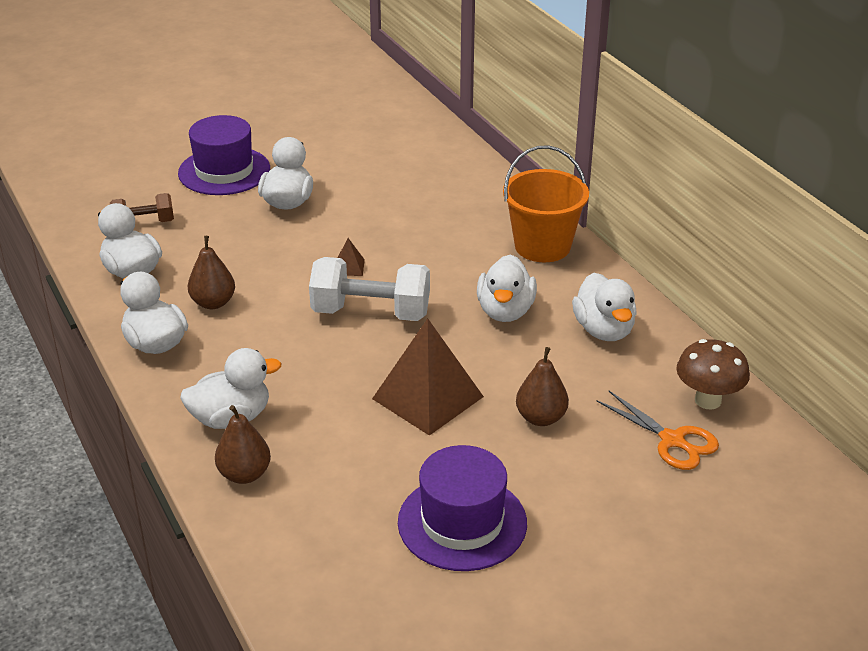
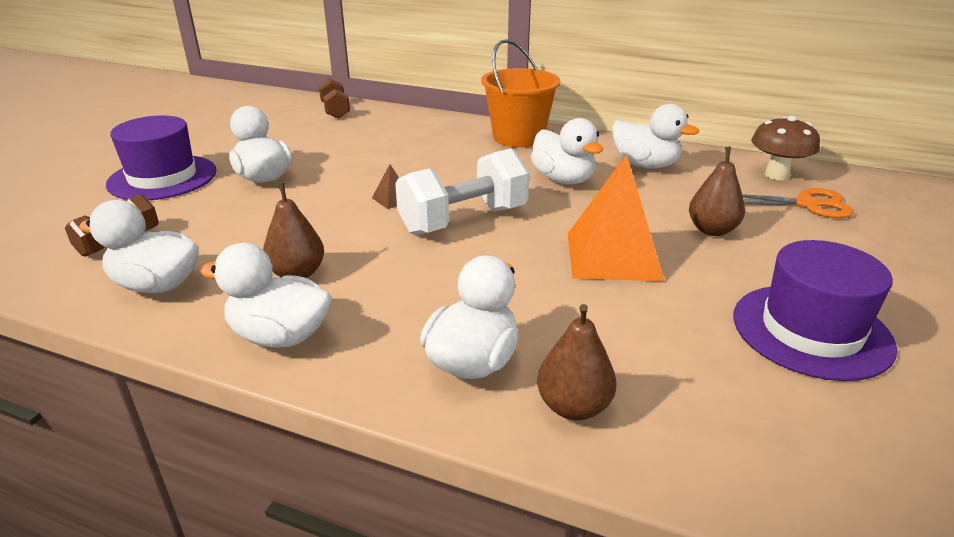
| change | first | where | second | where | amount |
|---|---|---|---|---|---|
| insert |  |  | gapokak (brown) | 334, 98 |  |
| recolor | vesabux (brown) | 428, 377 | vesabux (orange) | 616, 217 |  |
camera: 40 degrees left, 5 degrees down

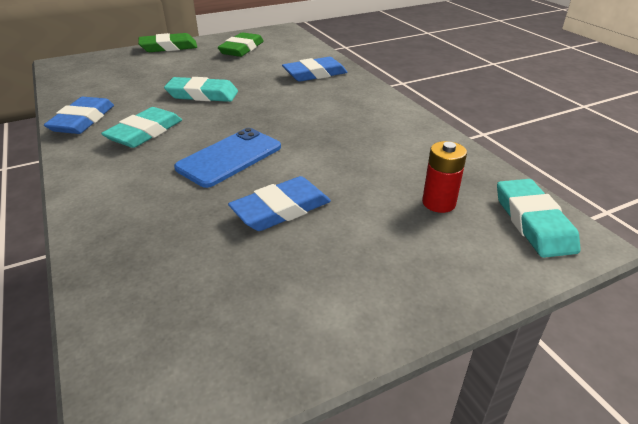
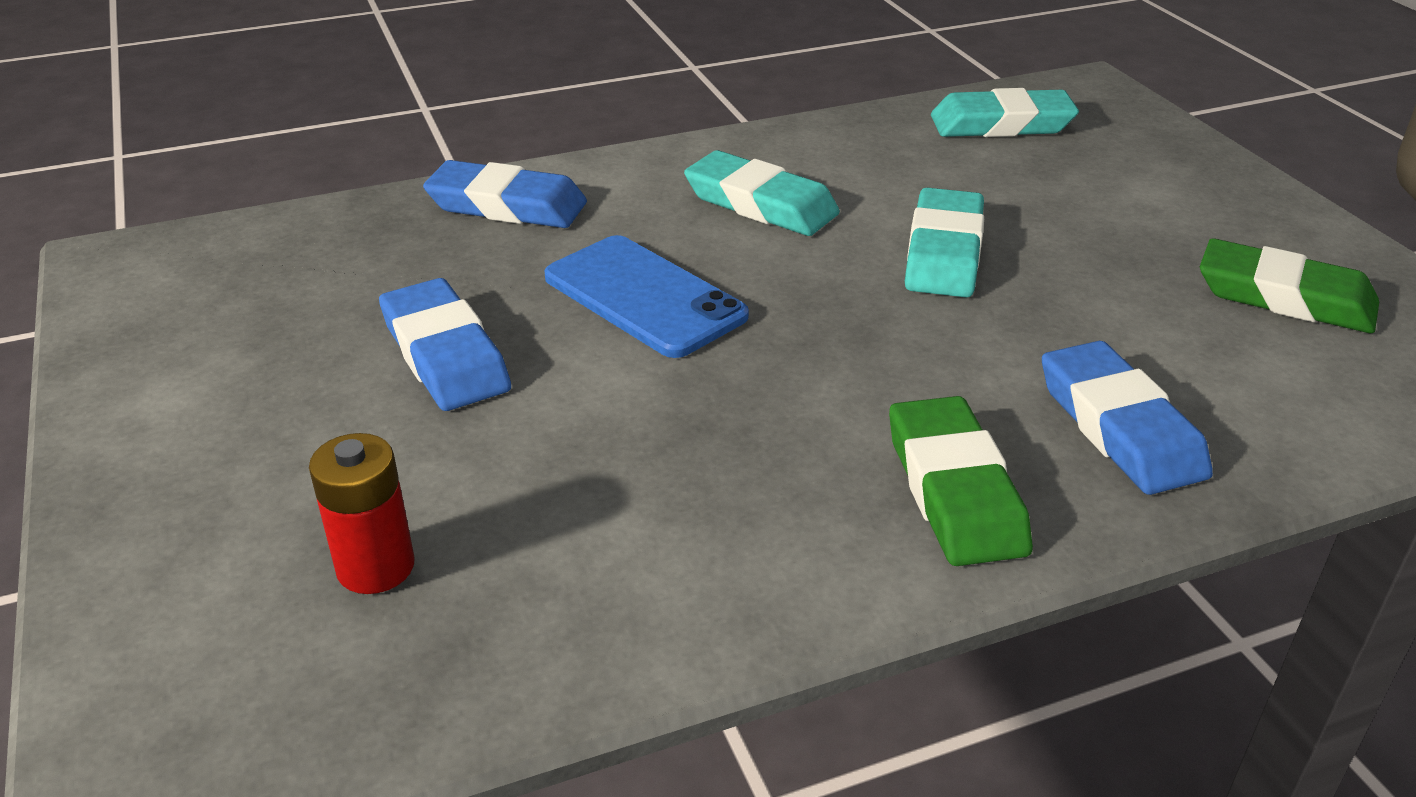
| change | first | where | second | where | amount |
|---|---|---|---|---|---|
| move | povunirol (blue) | 79, 115 |  | 505, 194 |  |
| move | povunirol (green) | 167, 42 |  | 961, 481 |  |
| move | povunirol (turquoise) | 539, 218 |  | 1005, 112 |  |
camera: 95 degrees right, 0 degrees up

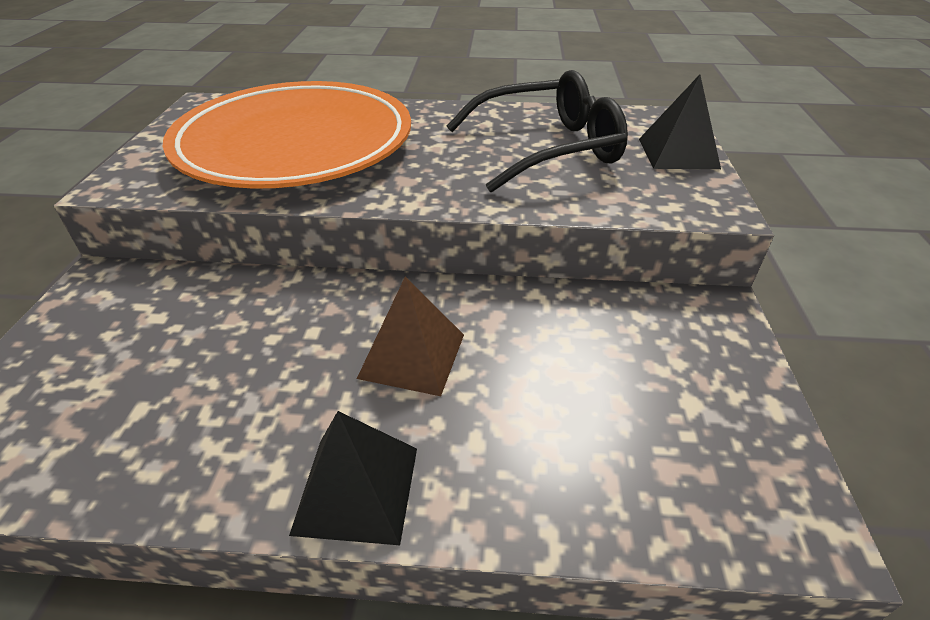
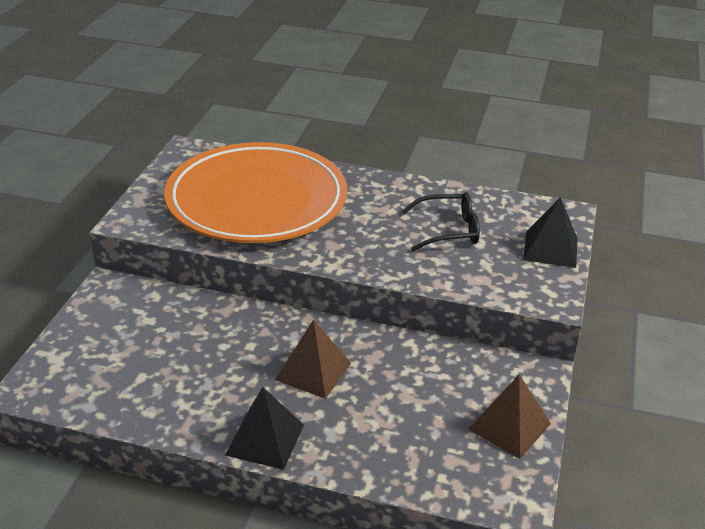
| change | first | where | second | where | amount |
|---|---|---|---|---|---|
| insert |  |  | vesabux (brown) | 510, 416 |  |
| resize | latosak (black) | 537, 131 |  | 441, 221 | x0.63 |
camera: 10 degrees right, 5 degrees down

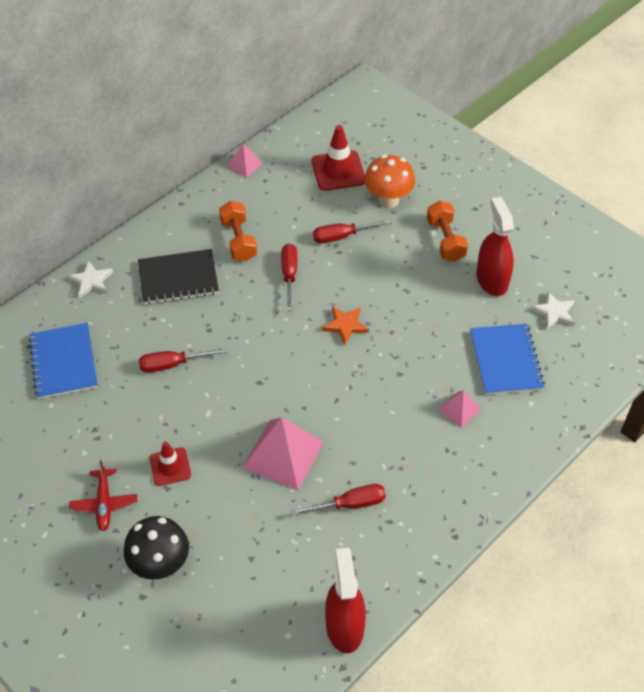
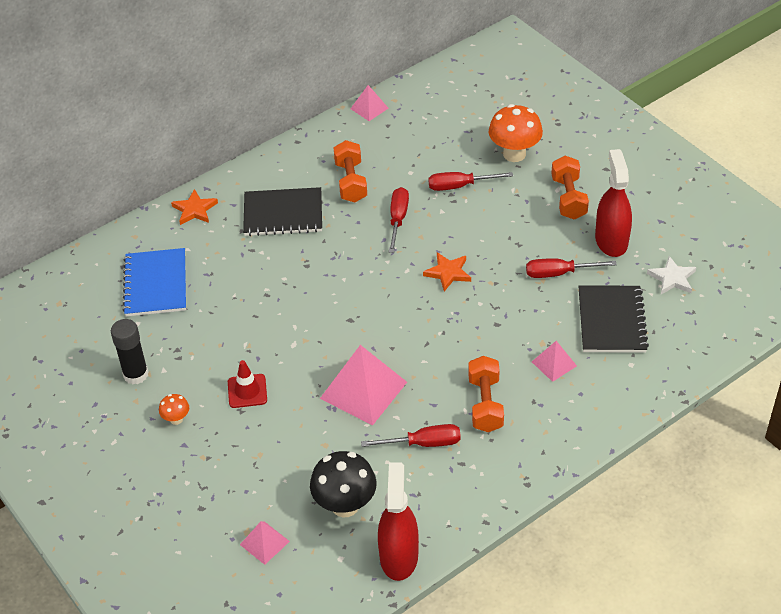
| change | first | where | second | where | amount |
|---|---|---|---|---|---|
| delete | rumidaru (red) | 338, 158 |  |  |  |
| insert |  |  | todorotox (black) | 129, 351 |  |
| insert |  |  | vesabux (pink) | 265, 543 |  |
| insert |  |  | gapokak (orange) | 486, 394 |  |
| move | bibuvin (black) | 156, 548 |  | 343, 484 |  |
| move | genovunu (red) | 183, 360 |  | 571, 268 |  |
| replace | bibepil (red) | 103, 495 | bibuvin (orange) | 174, 409 |  |
| recolor | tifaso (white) | 90, 279 | tifaso (orange) | 194, 207 |  |
| recolor | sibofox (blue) | 507, 359 | sibofox (black) | 613, 319 |  |
camera: 10 degrees right, 5 degrees down

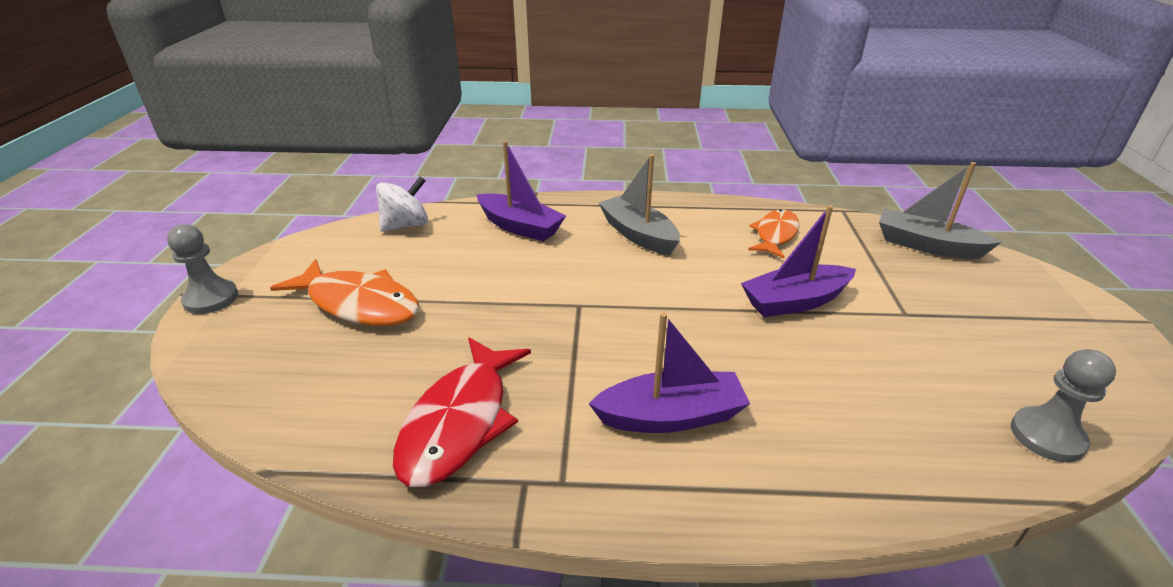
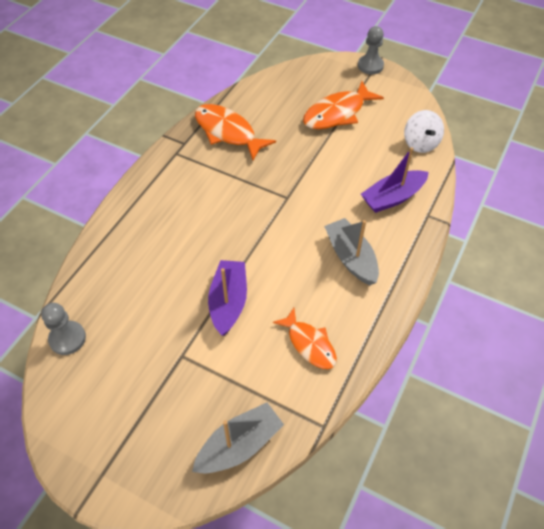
| change | first | where | second | where | amount |
|---|---|---|---|---|---|
| delete | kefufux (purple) | 669, 372 |  |  |  |
| recolor | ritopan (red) | 462, 412 | ritopan (orange) | 235, 132 |  |
| rotate | kefufux (grey) | 639, 204 |  | 351, 251 | 105 degrees counterclockwise |
camera: 115 degrees right, 20 degrees up

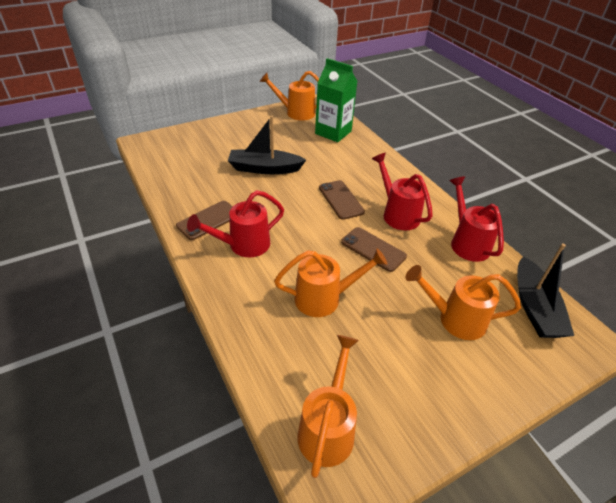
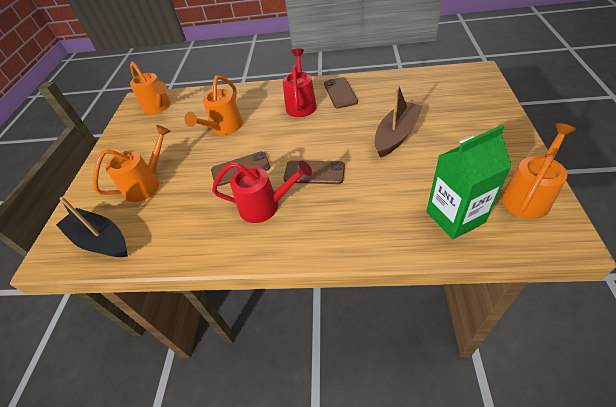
| change | first | where | second | where | amount |
|---|---|---|---|---|---|
| delete | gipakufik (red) | 476, 219 |  |  |  |
| recolor | kefufux (black) | 267, 145 | kefufux (brown) | 399, 121 |  |
camera: 130 degrees right, 5 degrees up

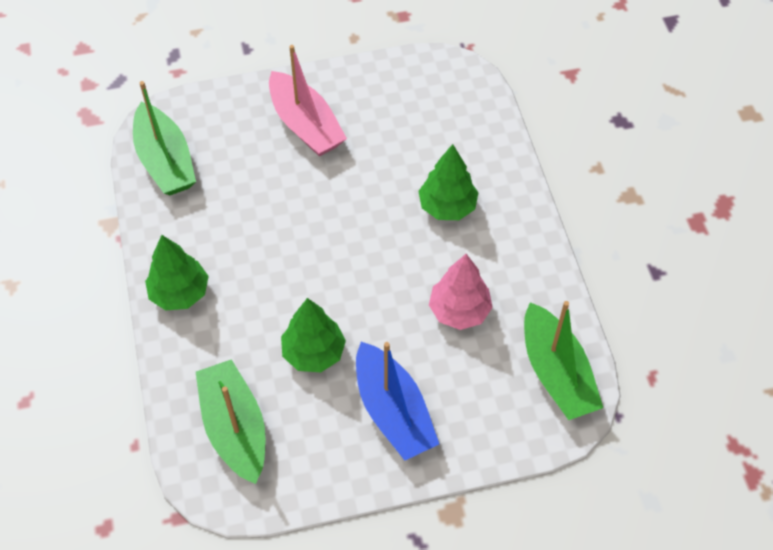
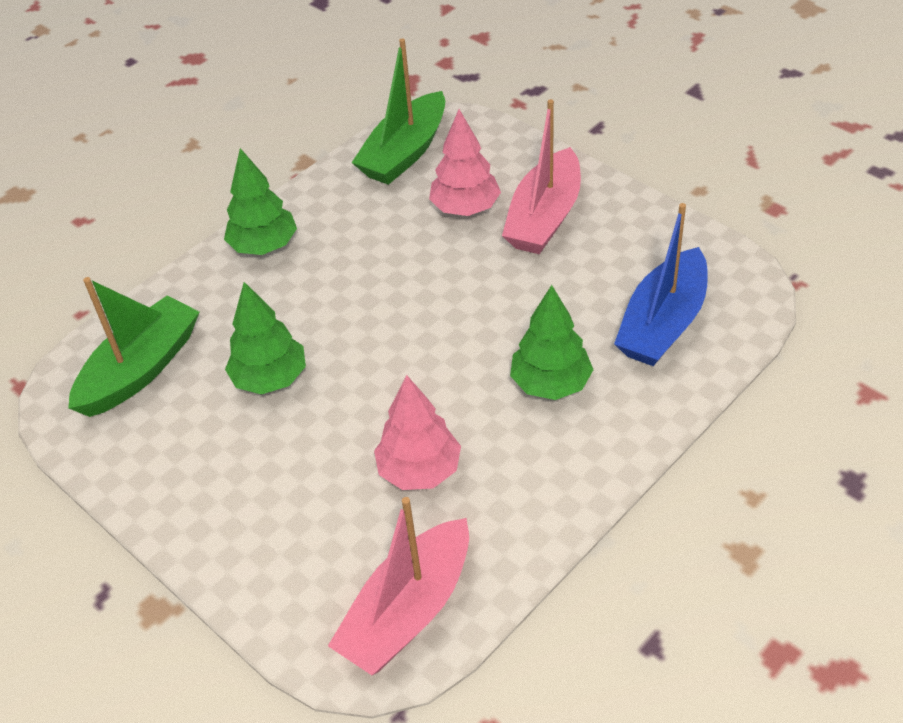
| change | first | where | second | where | amount |
|---|---|---|---|---|---|
| insert |  |  | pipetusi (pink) | 465, 162 |  |
| move | kefufux (blue) | 397, 401 |  | 661, 284 |  |
| recolor | kefufux (green) | 563, 360 | kefufux (pink) | 398, 586 |  |
camera: 60 degrees right, 10 degrees down

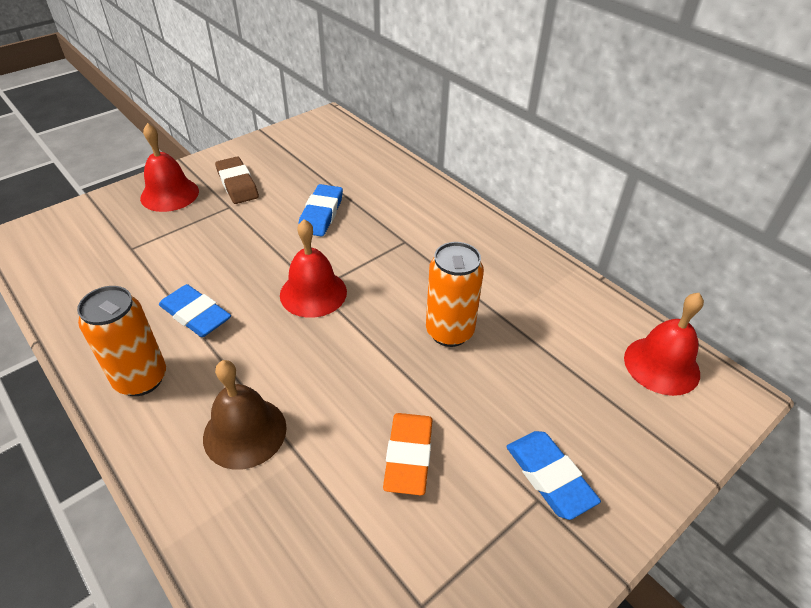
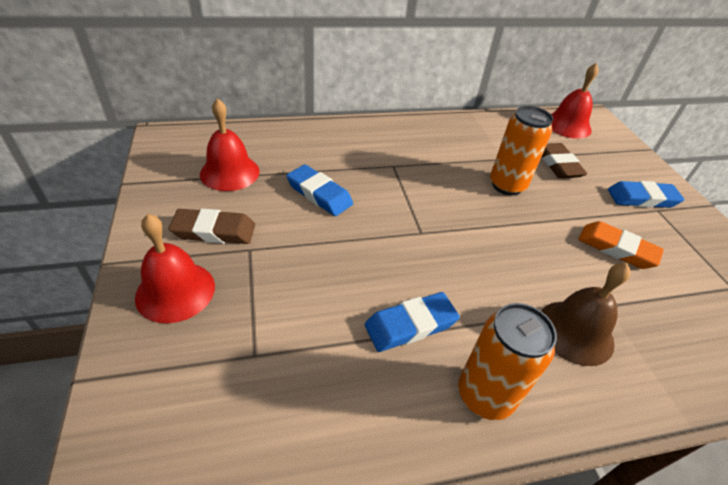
| change | first | where | second | where | amount |
|---|---|---|---|---|---|
| insert |  |  | povunirol (brown) | 565, 160 |  |
| move | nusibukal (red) | 313, 268 |  | 230, 144 |  |
camera: 65 degrees left, 0 degrees up

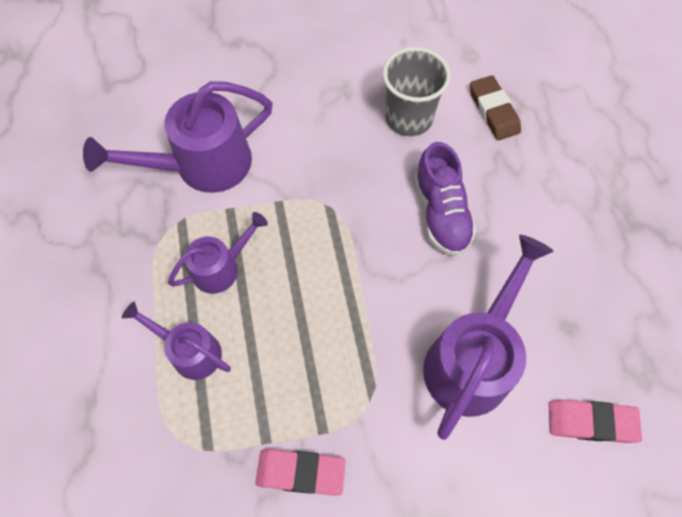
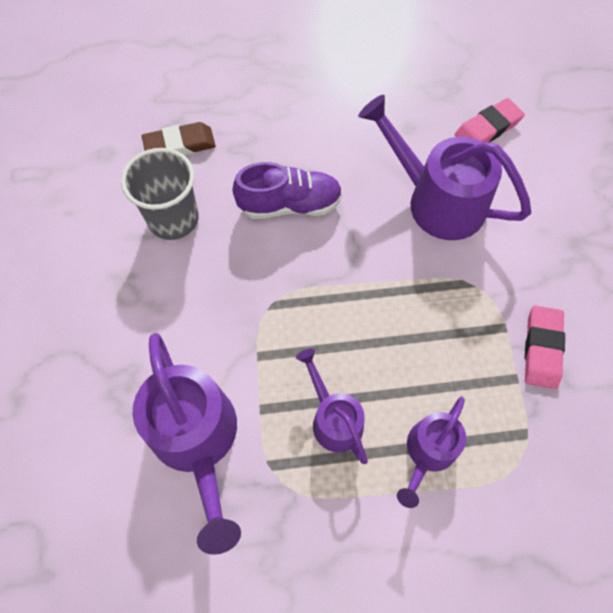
| change | first | where | second | where | amount |
|---|---|---|---|---|---|
| rotate | povunirol (pink) | 595, 421 |  | 490, 120 | 45 degrees clockwise |
camera: 85 degrees left, 0 degrees up

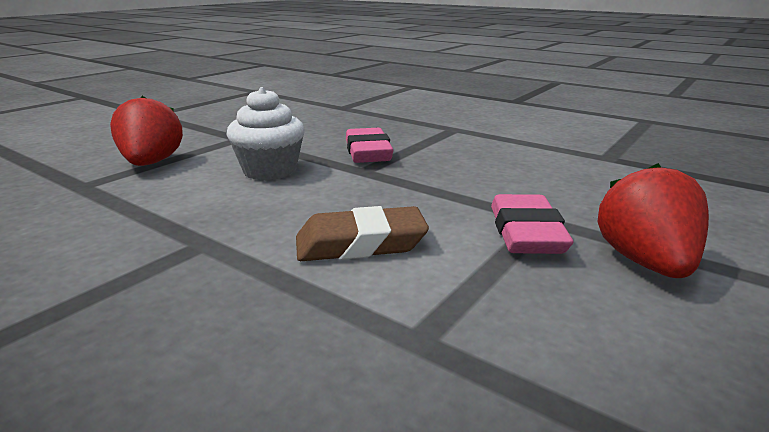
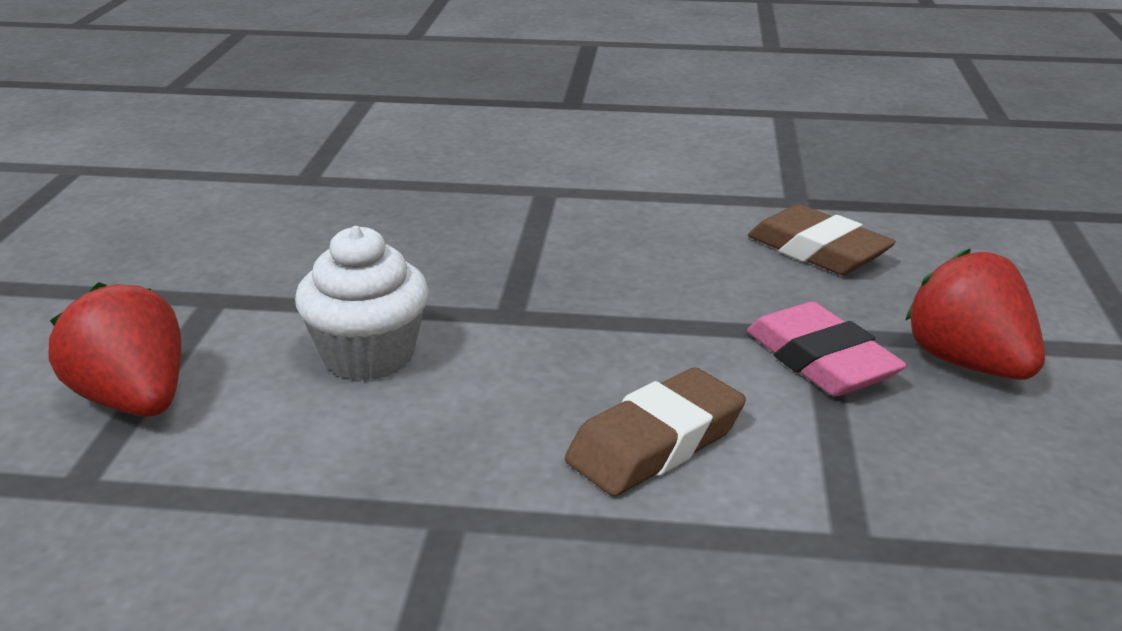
| change | first | where | second | where | amount |
|---|---|---|---|---|---|
| delete | povunirol (pink) | 369, 145 |  |  |  |
| insert |  |  | povunirol (brown) | 822, 239 |  |
camera: 30 degrees left, 5 degrees up

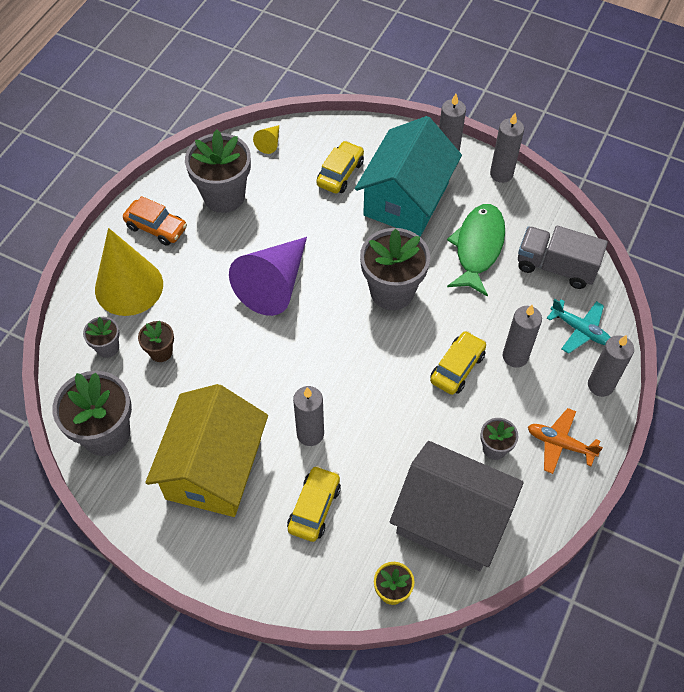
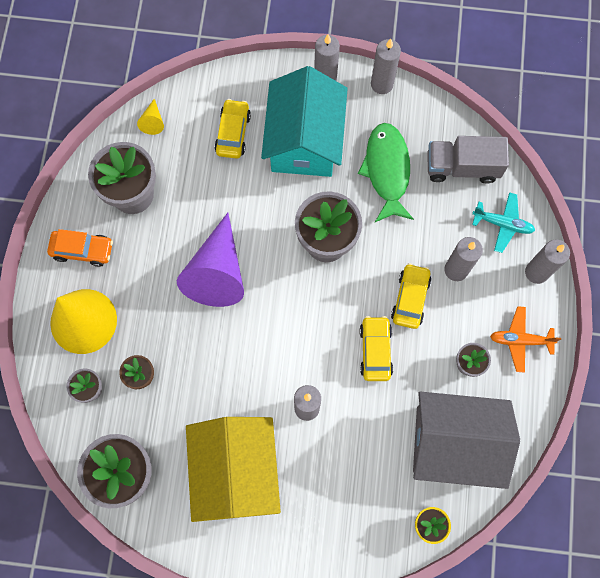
| change | first | where | second | where | amount |
|---|---|---|---|---|---|
| move | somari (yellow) | 314, 504 |  | 376, 348 |  |
camera: 20 degrees left, 15 degrees up

